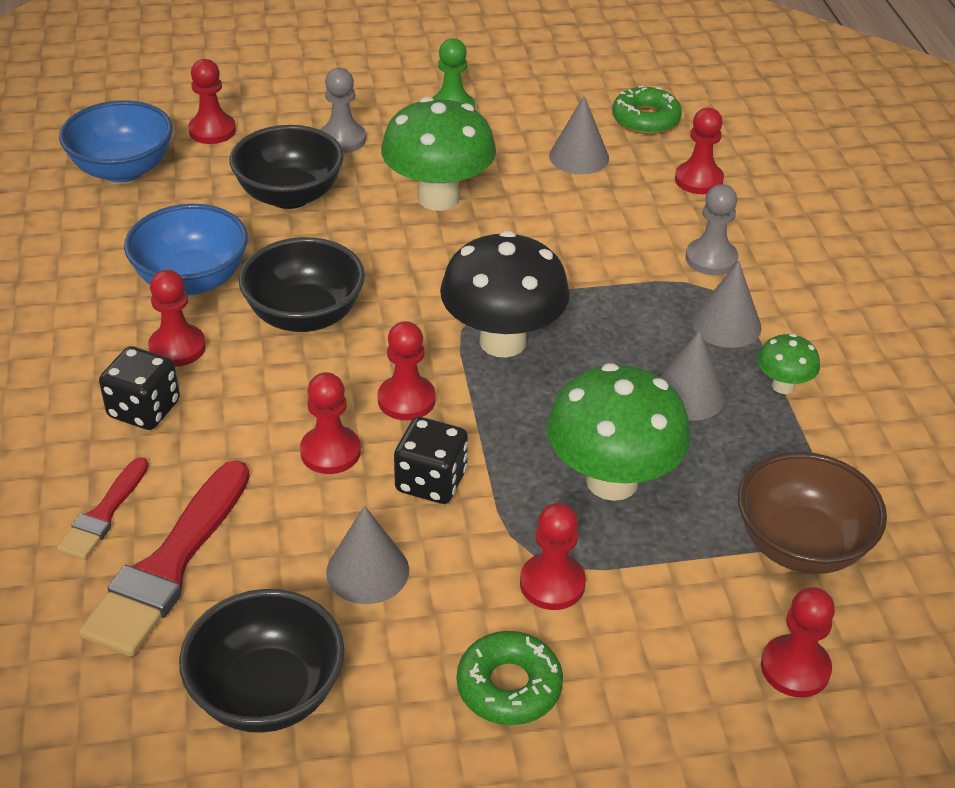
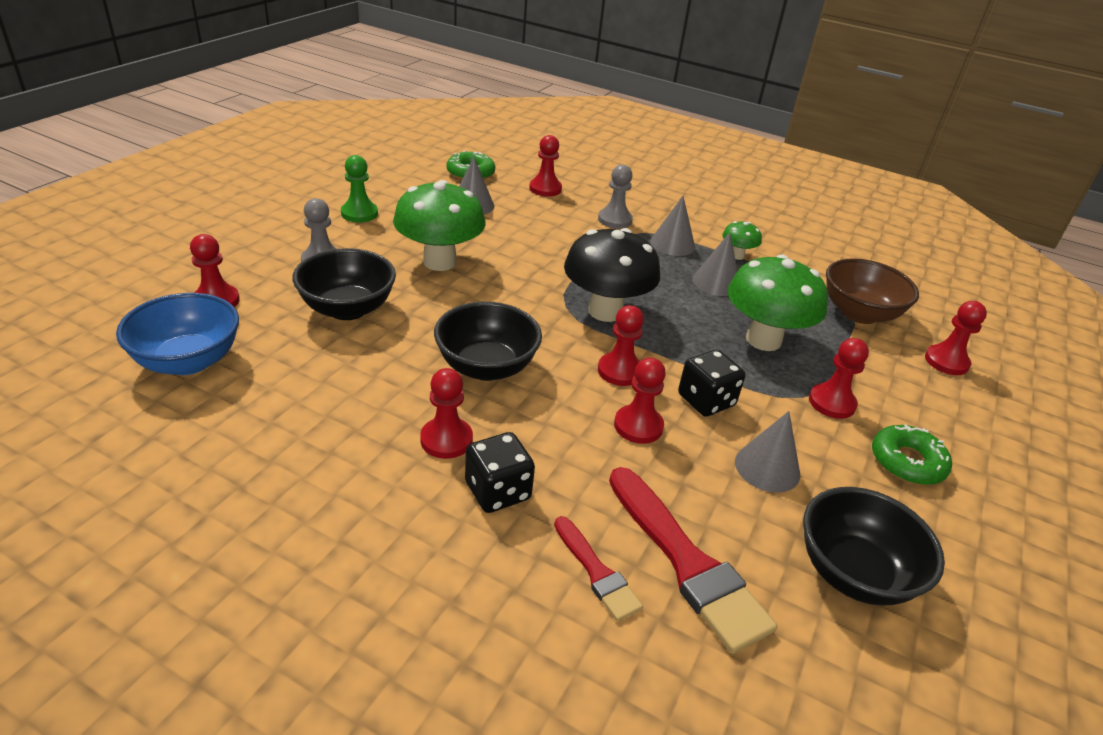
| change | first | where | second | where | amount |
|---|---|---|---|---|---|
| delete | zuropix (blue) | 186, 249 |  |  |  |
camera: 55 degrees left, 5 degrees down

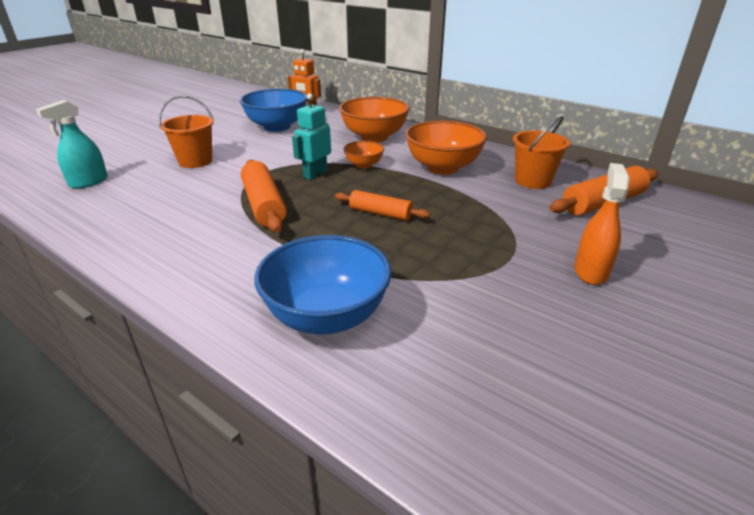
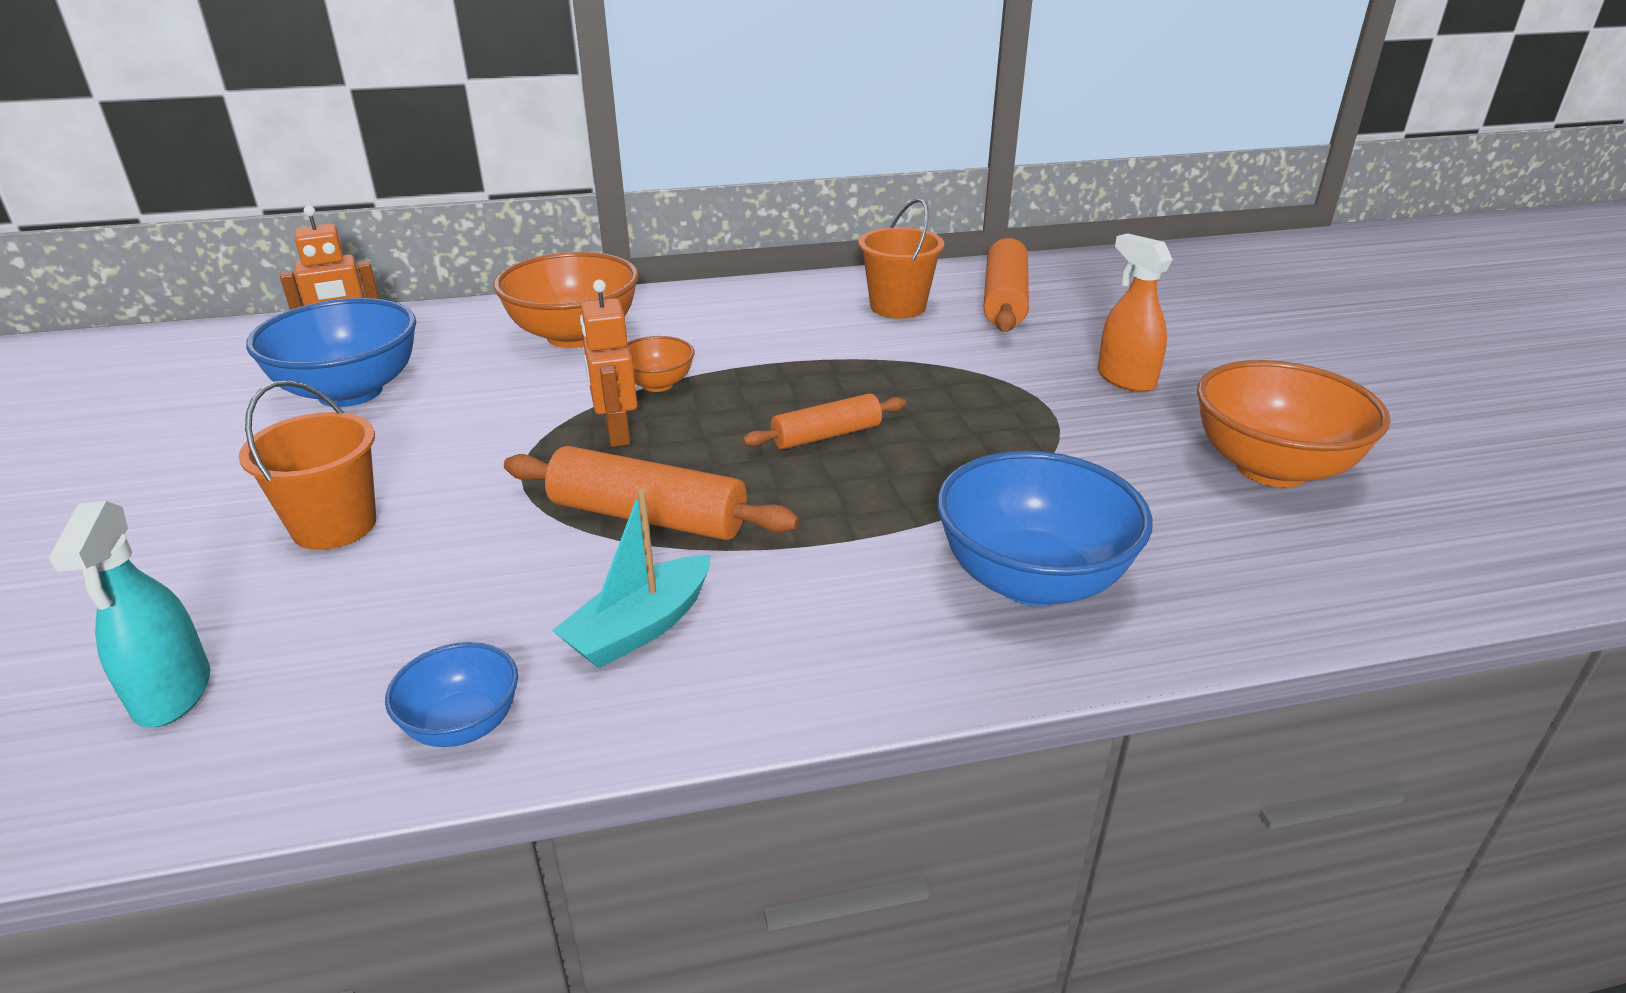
| change | first | where | second | where | amount |
|---|---|---|---|---|---|
| insert |  |  | zuropix (blue) | 451, 694 |  |
| insert |  |  | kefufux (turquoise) | 631, 578 |  |
| move | zuropix (orange) | 446, 148 |  | 1293, 423 |  |
| recolor | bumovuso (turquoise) | 311, 136 | bumovuso (orange) | 608, 363 |  |
camera: 50 degrees left, 0 degrees up

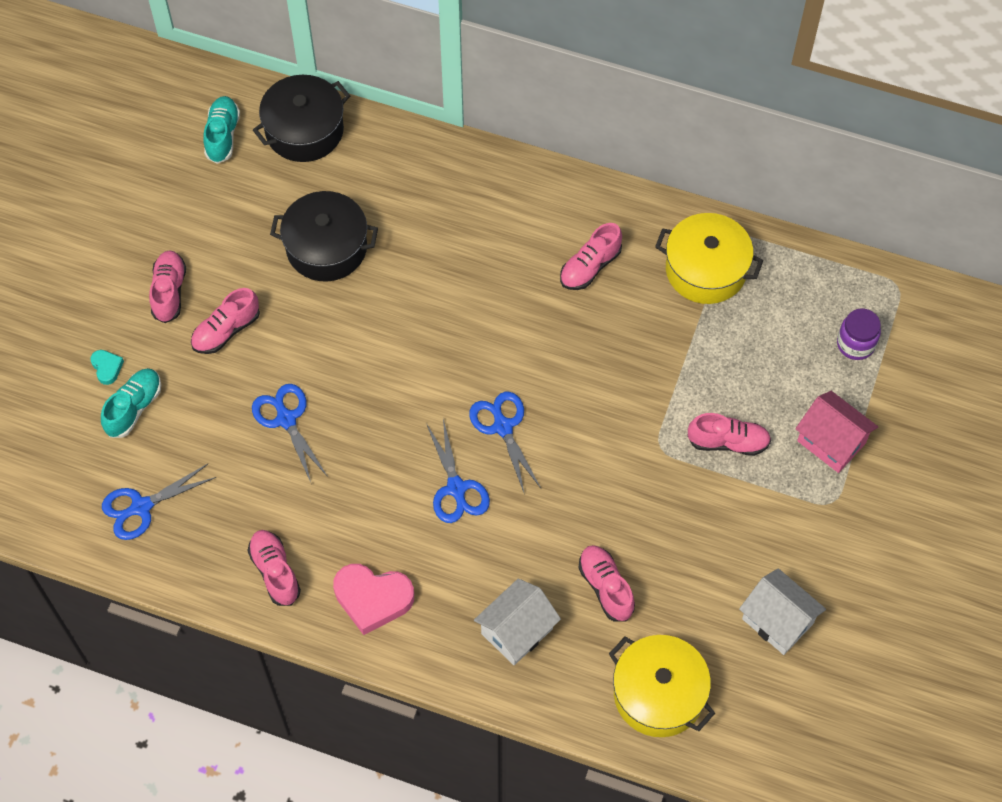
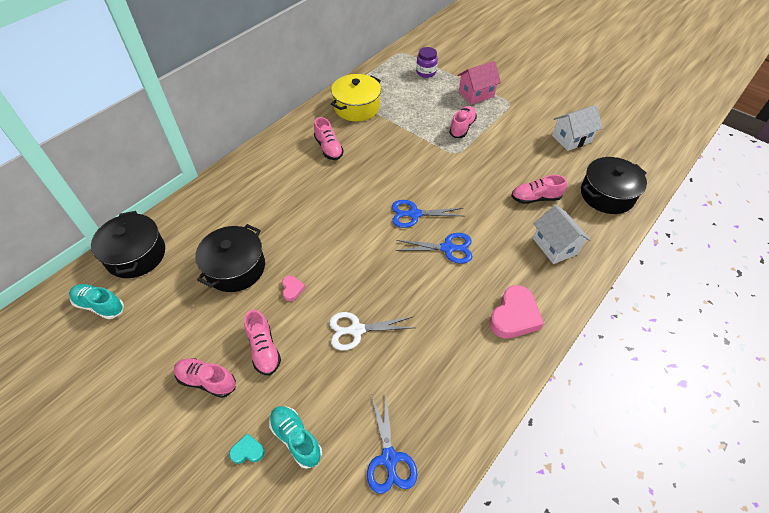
| change | first | where | second | where | amount |
|---|---|---|---|---|---|
| delete | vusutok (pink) | 274, 568 |  |  |  |
| insert |  |  | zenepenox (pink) | 293, 288 |  |
| recolor | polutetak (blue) | 290, 434 | polutetak (white) | 372, 331 |  |
| recolor | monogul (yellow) | 662, 686 | monogul (black) | 614, 185 |  |
camera: 70 degrees left, 10 degrees down

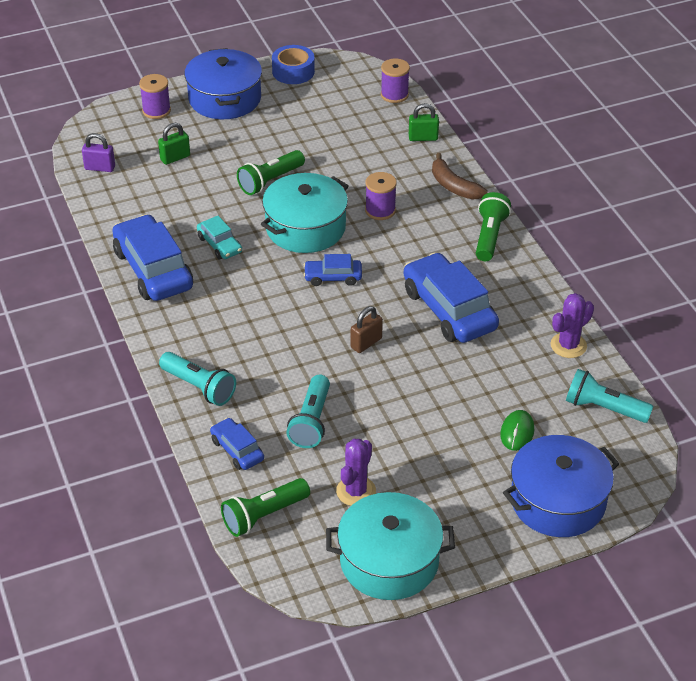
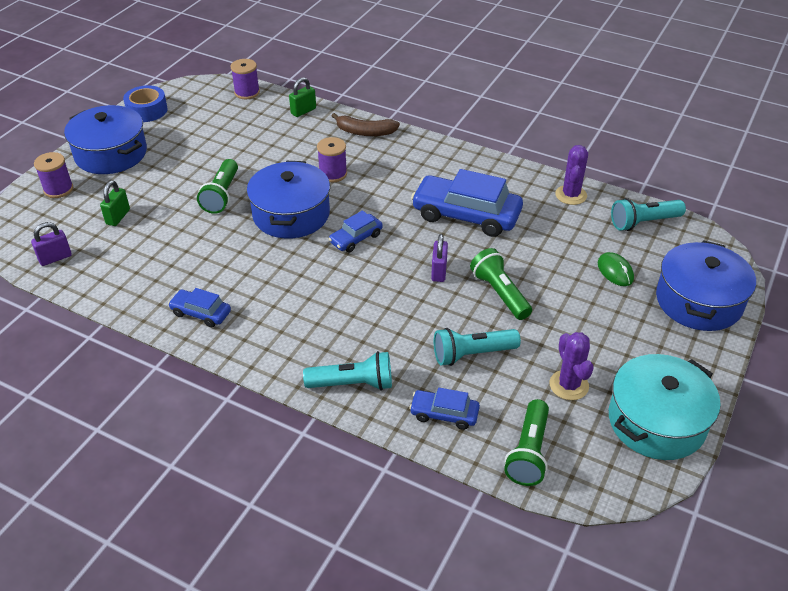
| change | first | where | second | where | amount |
|---|---|---|---|---|---|
| delete | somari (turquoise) | 219, 237 |  |  |  |
| move | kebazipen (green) | 493, 226 |  | 501, 284 |  |
| recolor | monogul (turquoise) | 304, 213 | monogul (blue) | 288, 200 |  |
| recolor | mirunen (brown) | 367, 329 | mirunen (purple) | 439, 258 |  |
| rotate | kebazipen (turquoise) | 308, 411 |  | 477, 347 | 105 degrees clockwise |
| resize | somari (blue) | 152, 257 |  | 199, 307 | x0.51 |
camera: 40 degrees left, 0 degrees up

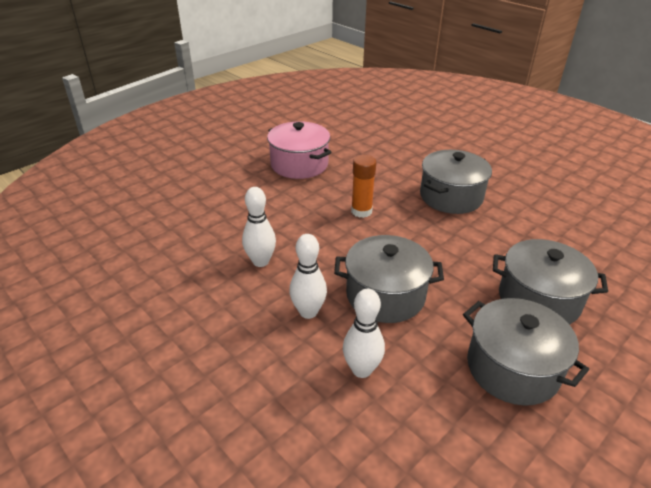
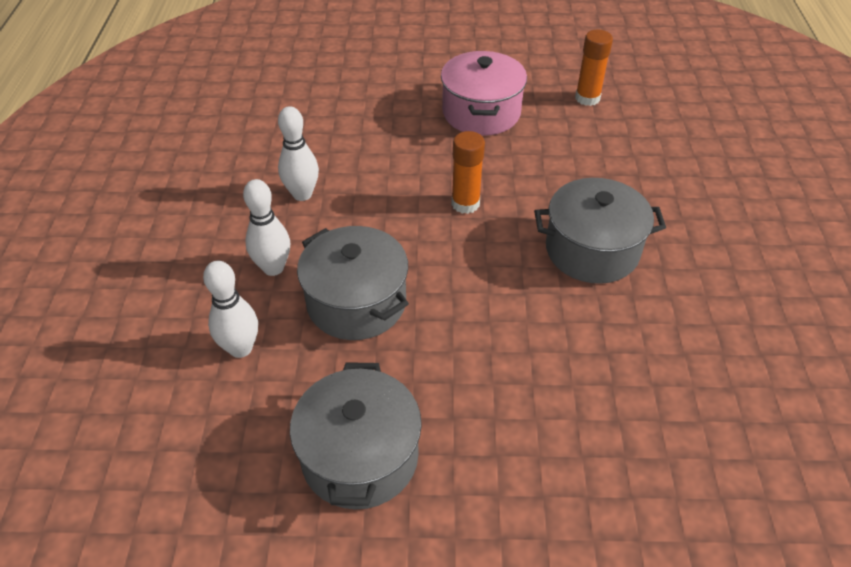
| change | first | where | second | where | amount |
|---|---|---|---|---|---|
| delete | monogul (grey) | 550, 282 |  |  |  |
| insert |  |  | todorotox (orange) | 594, 68 |  |
camera: 45 degrees right, 10 degrees up

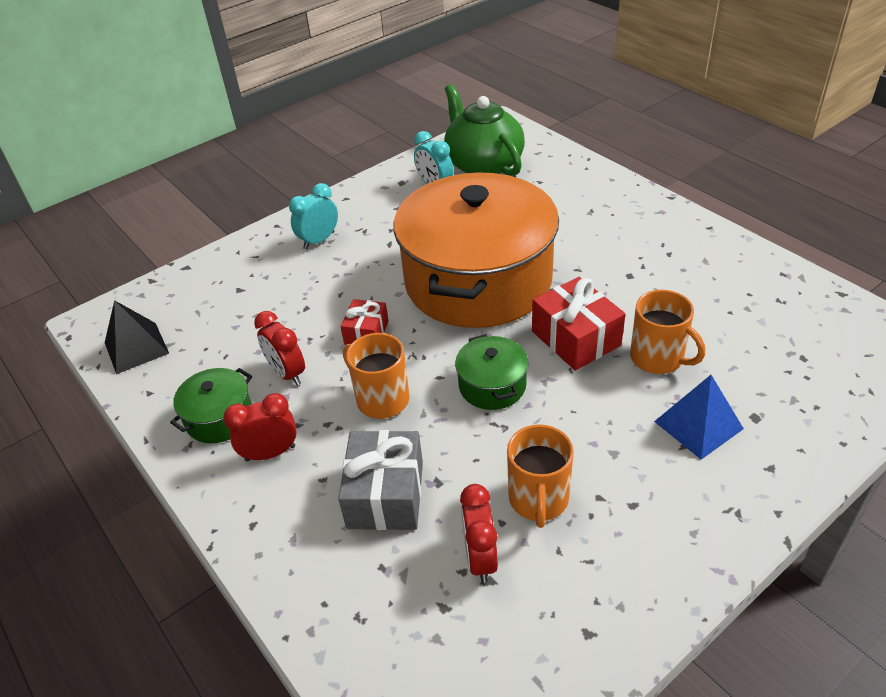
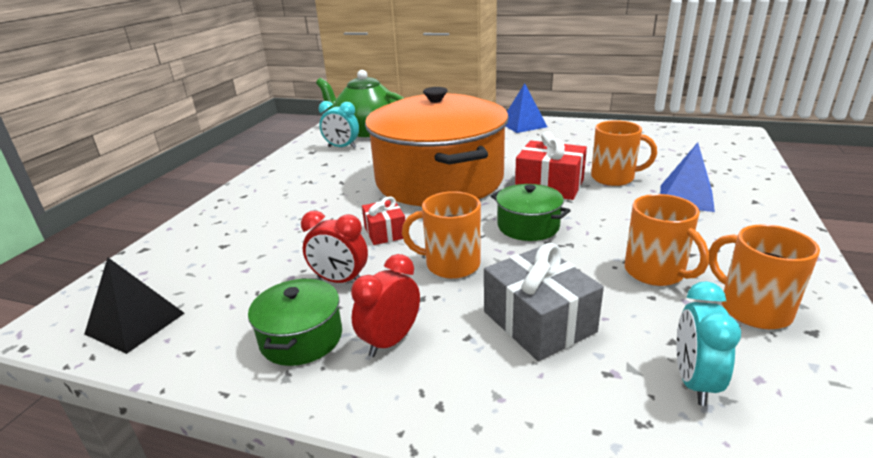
| change | first | where | second | where | amount |
|---|---|---|---|---|---|
| delete | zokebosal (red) | 479, 533 |  |  |  |
| insert |  |  | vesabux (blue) | 526, 108 |  |
| insert |  |  | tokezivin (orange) | 764, 276 |  |
| move | zokebosal (turquoise) | 313, 216 |  | 708, 343 |  |
camera: 35 degrees left, 15 degrees down

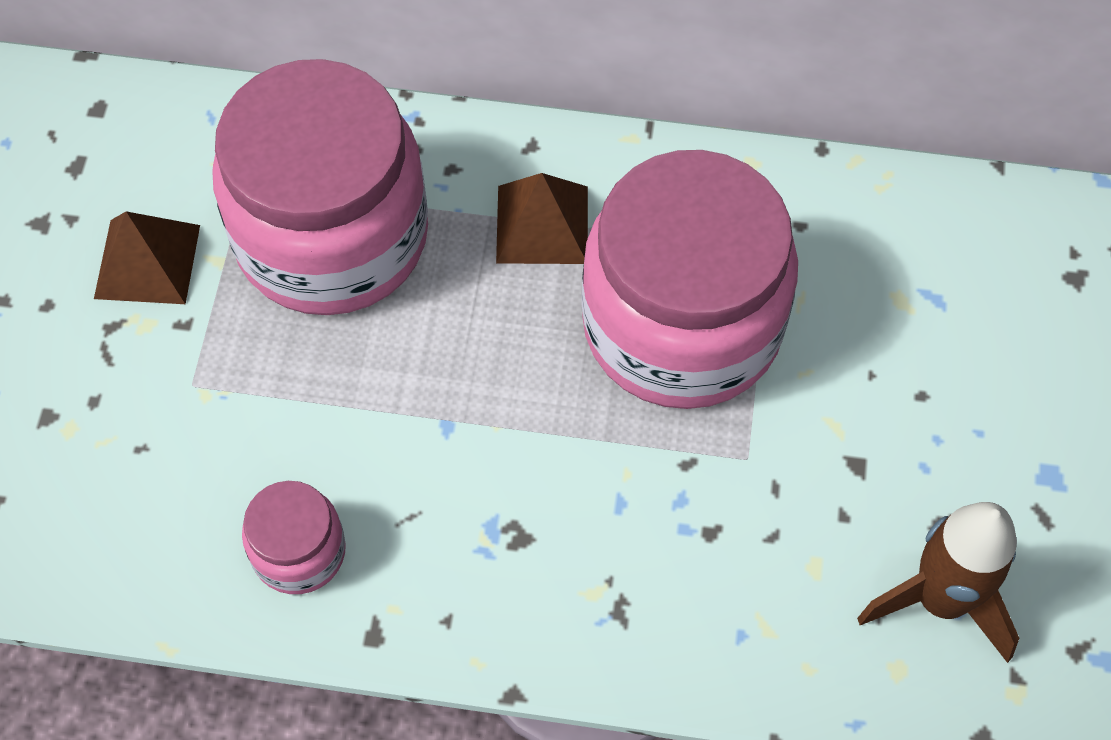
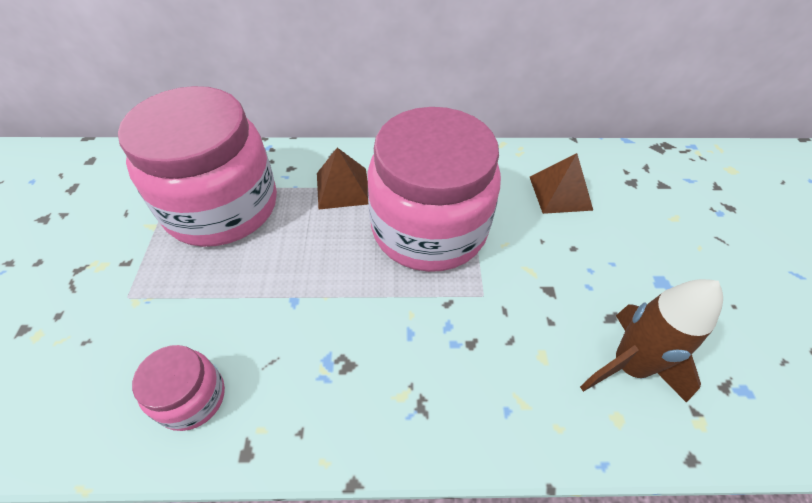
| change | first | where | second | where | amount |
|---|---|---|---|---|---|
| move | vesabux (brown) | 147, 257 |  | 561, 183 |  |
camera: 10 degrees left, 10 degrees down

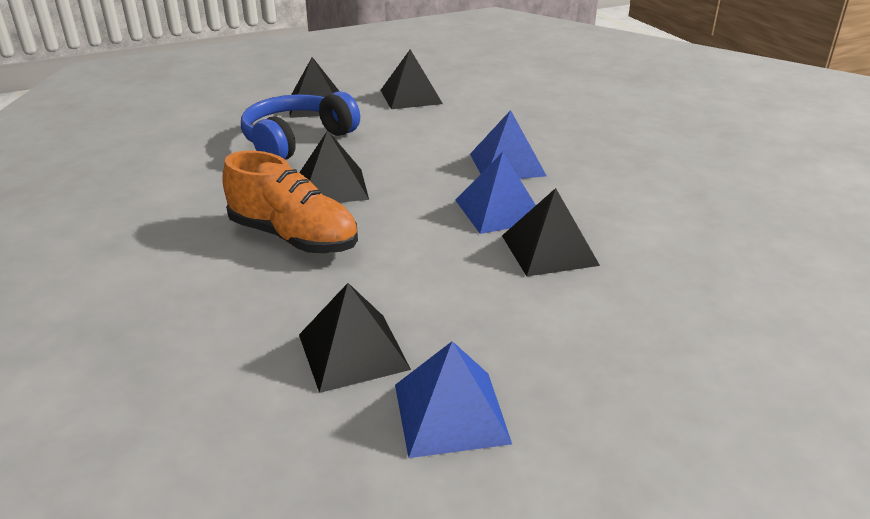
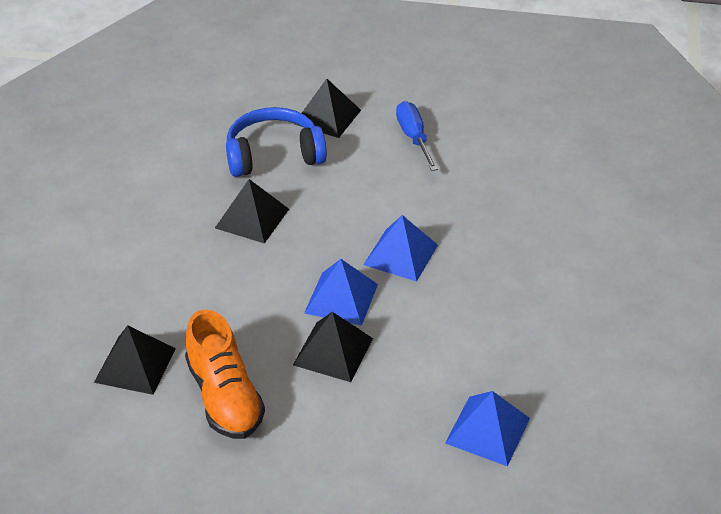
| change | first | where | second | where | amount |
|---|---|---|---|---|---|
| move | vusutok (orange) | 290, 201 |  | 225, 374 |  |
| move | vesabux (blue) | 453, 399 |  | 487, 429 |  |
| replace | vesabux (black) | 412, 79 | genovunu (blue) | 417, 136 |  |
camera: 35 degrees right, 10 degrees up

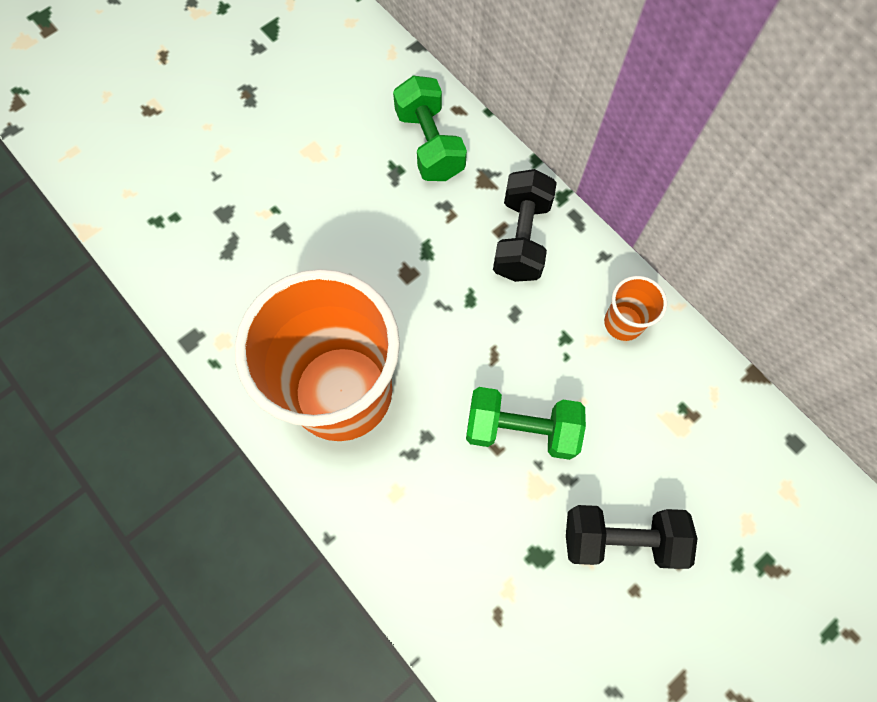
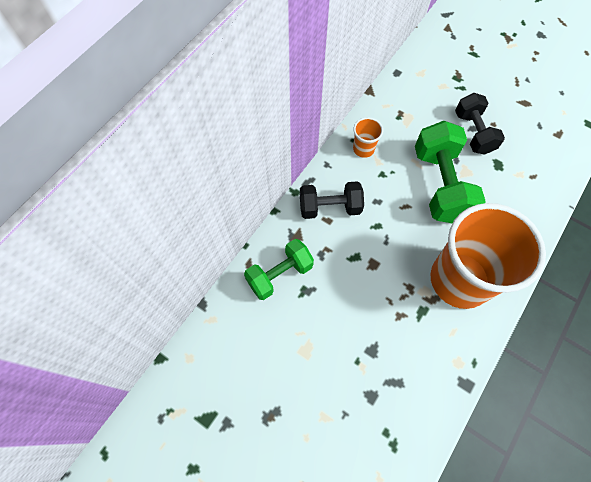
| change | first | where | second | where | amount |
|---|---|---|---|---|---|
| resize | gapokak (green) | 526, 423 |  | 450, 172 | x1.53 |
camera: 105 degrees left, 5 degrees down

